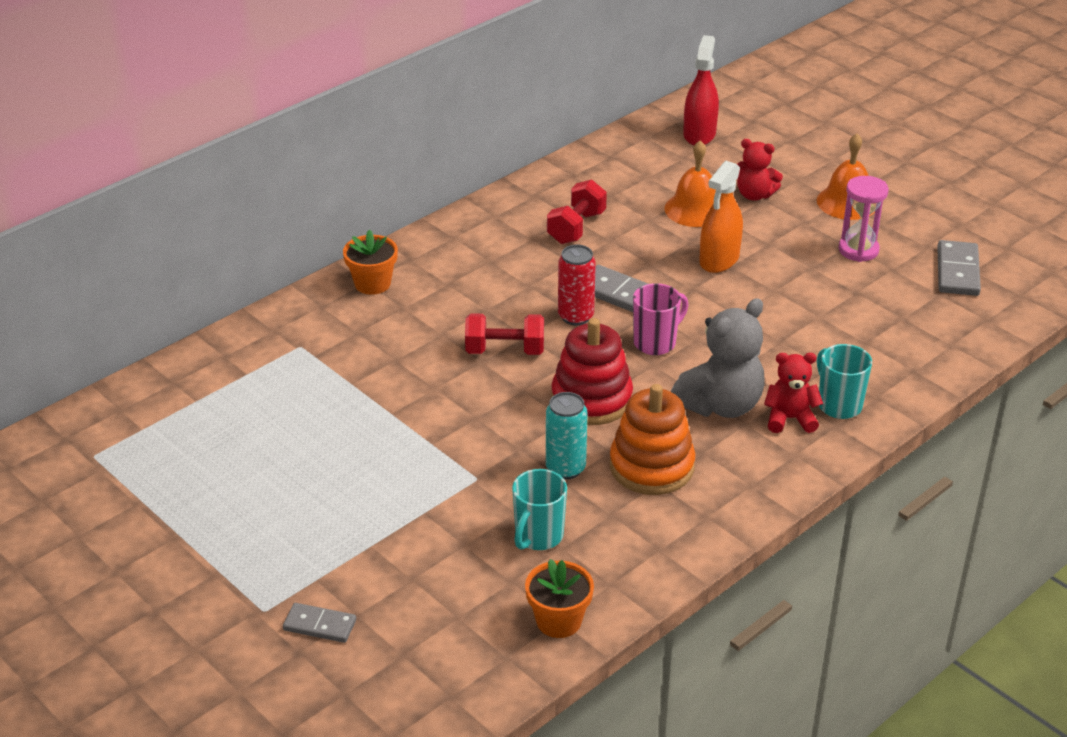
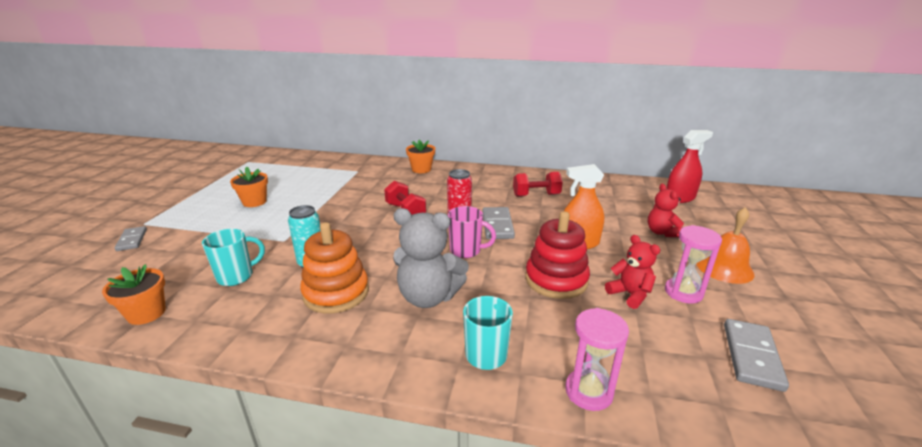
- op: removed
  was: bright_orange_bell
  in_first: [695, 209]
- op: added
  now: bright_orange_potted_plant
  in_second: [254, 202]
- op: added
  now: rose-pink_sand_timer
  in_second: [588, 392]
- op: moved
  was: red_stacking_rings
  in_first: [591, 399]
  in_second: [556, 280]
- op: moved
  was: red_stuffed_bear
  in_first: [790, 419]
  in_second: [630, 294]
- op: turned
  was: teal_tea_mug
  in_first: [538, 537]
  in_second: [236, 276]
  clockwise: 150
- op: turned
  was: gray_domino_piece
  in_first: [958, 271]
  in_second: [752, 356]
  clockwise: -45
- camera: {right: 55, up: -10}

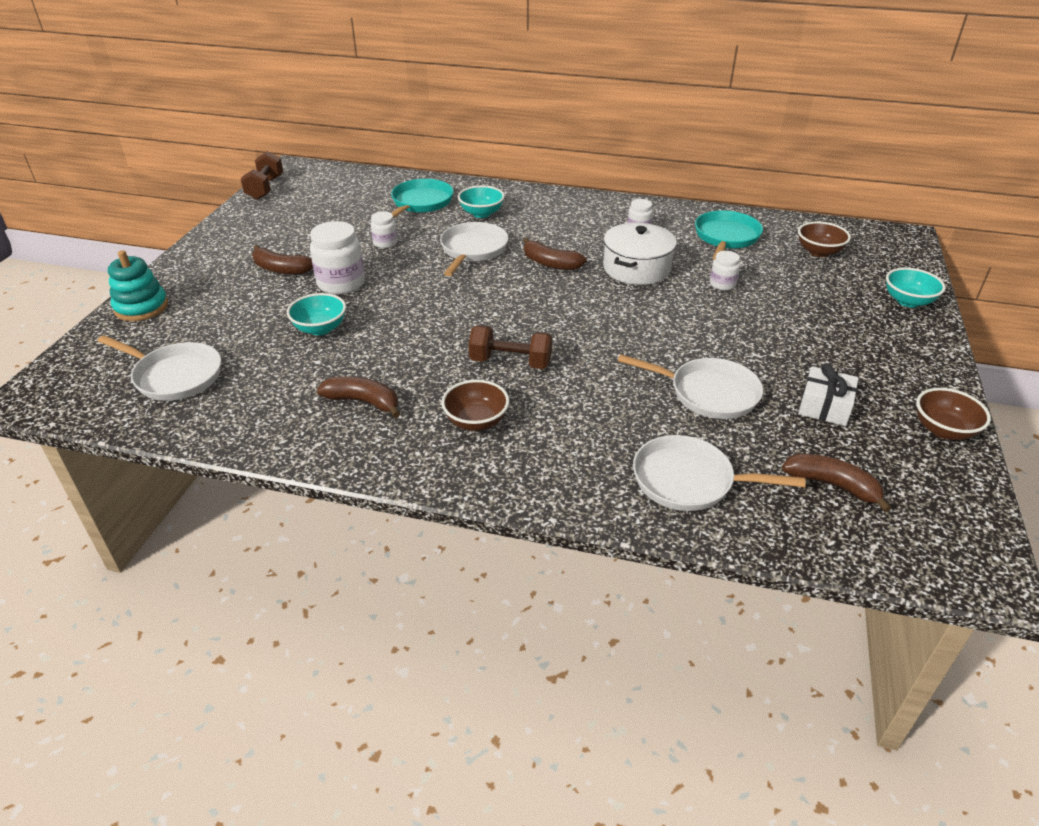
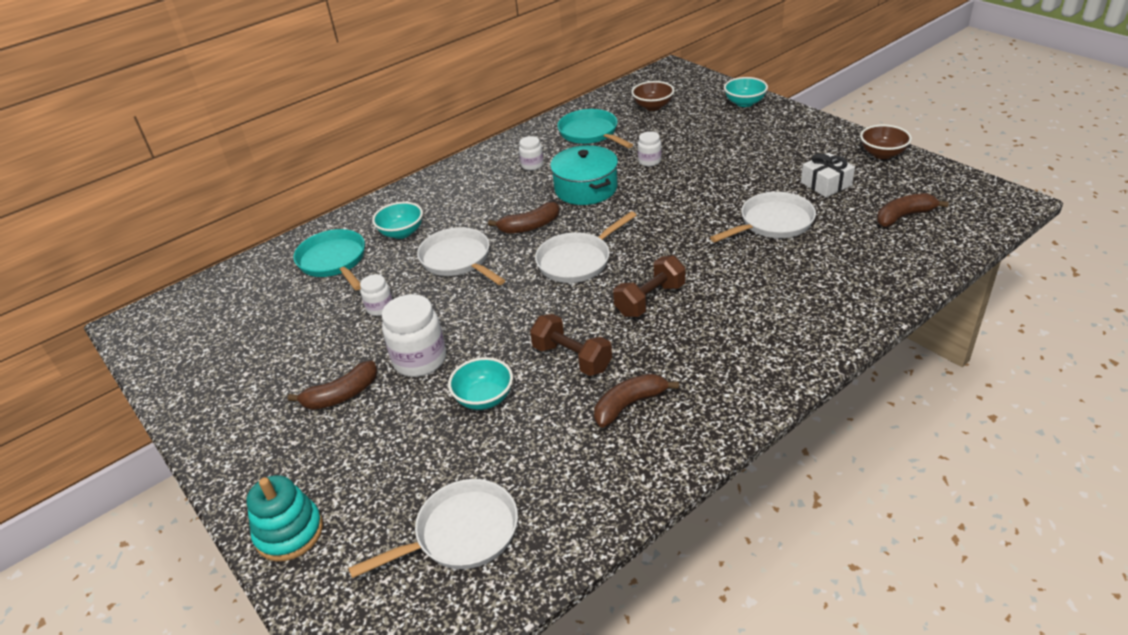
- op: removed
  was: russet_deep_dish
  in_first: [476, 421]
- op: moved
  was: russet_free_weight
  in_first: [265, 188]
  in_second: [572, 358]
- op: moved
  was: snow-white_pan
  in_first: [689, 481]
  in_second: [577, 260]
- op: recoloured
  was: snow-white_cooking_pot
  now: teal_cooking_pot
  in_first: [636, 268]
  in_second: [586, 188]
- camera: {right: -50, up: 0}

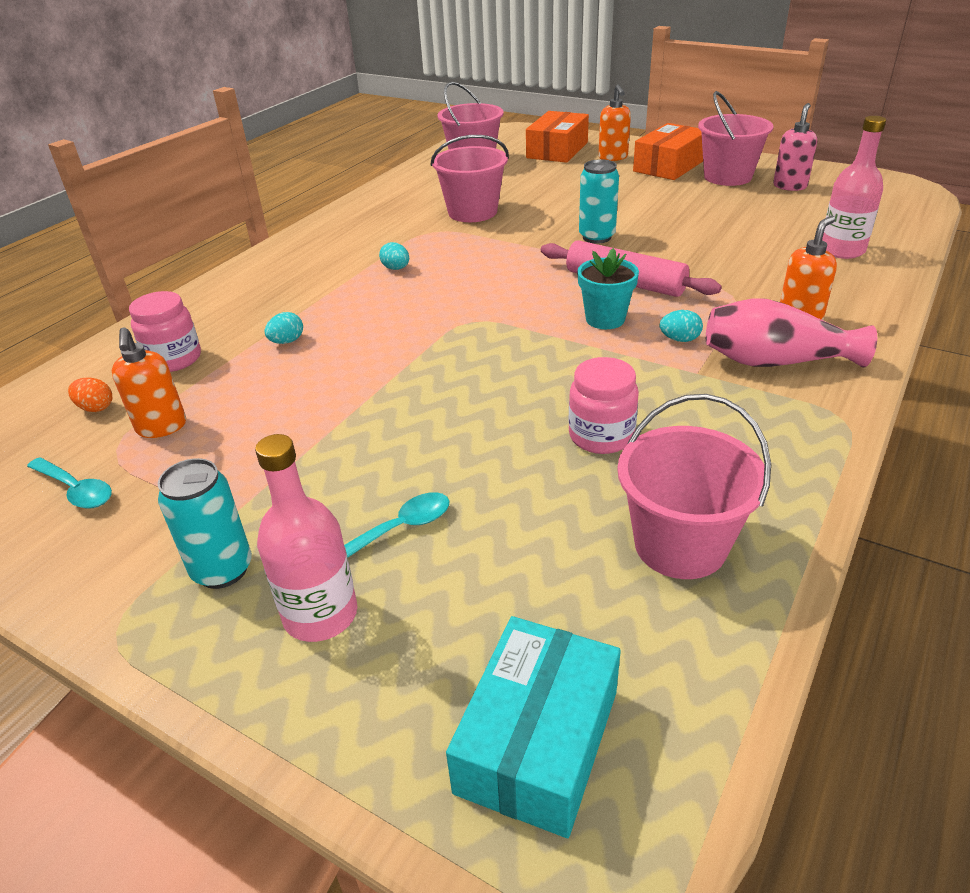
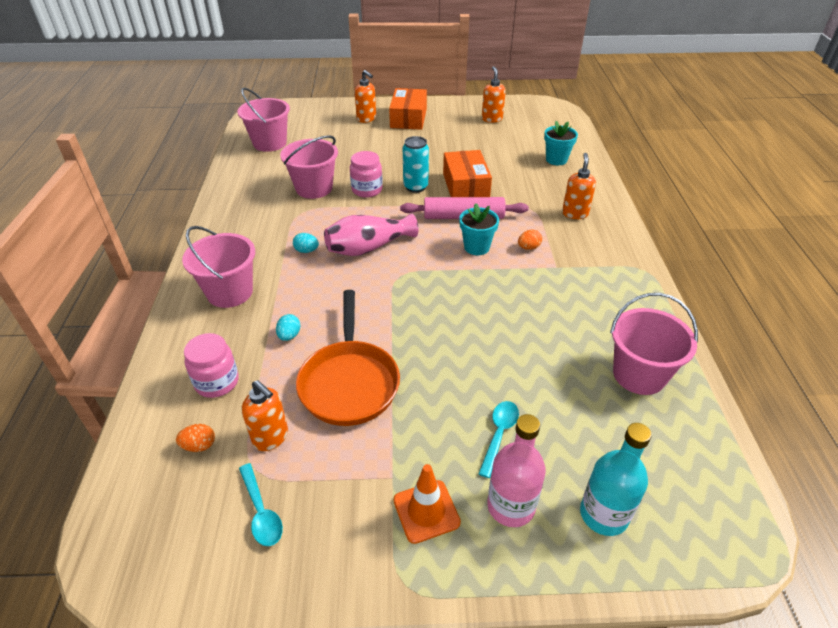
- op: removed
  was: teal_parcel
  in_first: [538, 741]
- op: added
  now: bright_orange_pan
  in_second: [349, 382]
- op: added
  now: teal_flask
  in_second: [604, 514]
- op: moved
  was: bright_orange_parcel
  in_first: [557, 150]
  in_second: [465, 186]
- op: moved
  was: rose-pink_jar
  in_first: [601, 436]
  in_second: [367, 190]
- op: moved
  was: rose-pink_pail
  in_first: [727, 177]
  in_second: [230, 292]
- op: moved
  was: rose-pink_flower_vase
  in_first: [775, 361]
  in_second: [368, 248]
- op: replaced
  was: teal_tin
  now: bright_orange_traffic_cone
  in_first: [222, 570]
  in_second: [426, 511]
- op: replaced
  was: rose-pink_flask
  now: teal_potted_plant
  in_first: [842, 250]
  in_second: [556, 160]
- op: recoloured
  was: teal_egg
  now: bright_orange_egg
  in_first: [679, 339]
  in_second: [528, 248]
- op: recoloured
  was: rose-pink_pump_bottle
  now: bright_orange_pump_bottle
  in_first: [790, 186]
  in_second: [492, 119]
- op: turned
  was: teal_teaspoon
  in_first: [76, 490]
  in_second: [261, 512]
  clockwise: 60
- camera: {right: -35, up: 5}

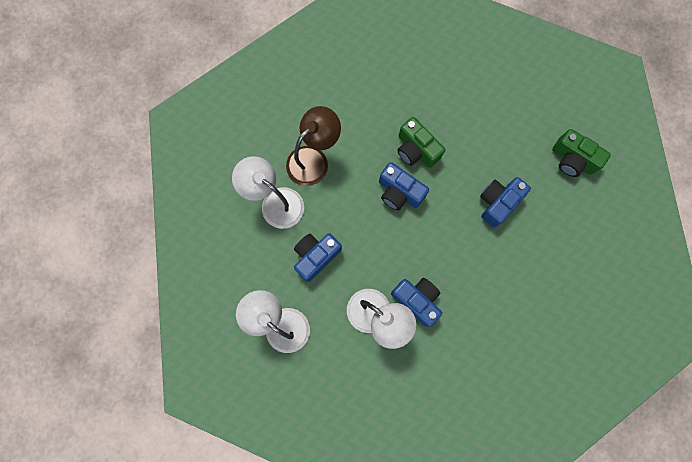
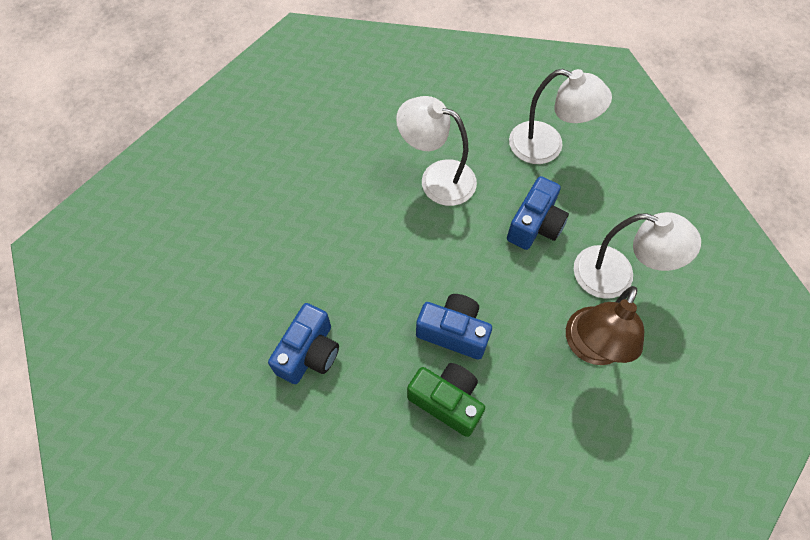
- op: removed
  was: cobalt_camera
  in_first: [417, 300]
- op: removed
  was: leaf-green_camera
  in_first: [572, 160]
- camera: {right: 165, up: -15}

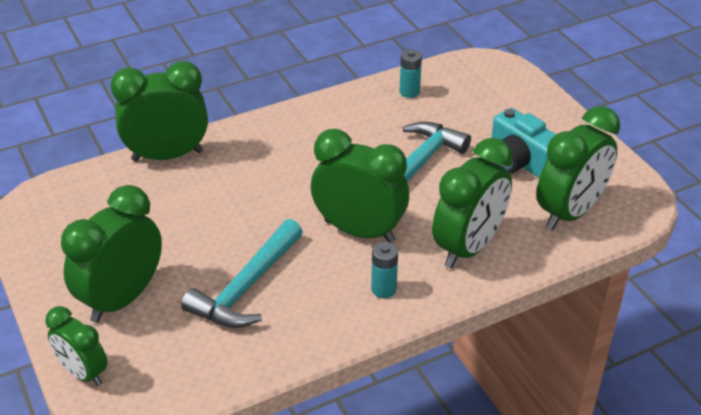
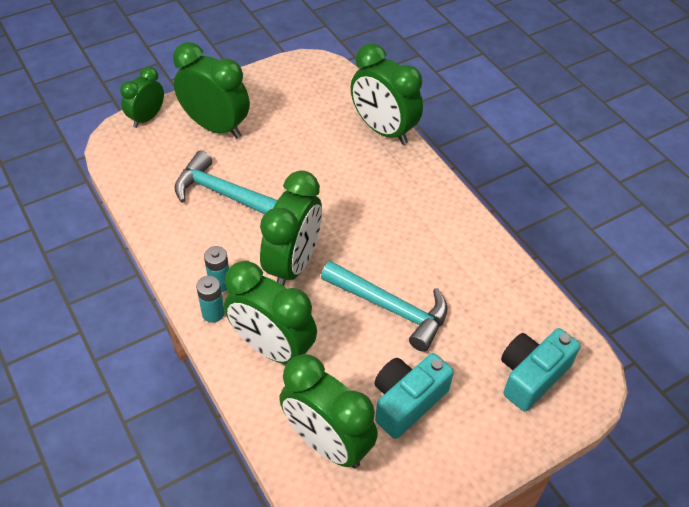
- op: added
  now: teal_camera
  in_second: [532, 376]
- op: moved
  was: teal_power_cell
  in_first: [409, 92]
  in_second: [213, 313]
- op: turned
  was: leaf-green_clock
  in_first: [167, 155]
  in_second: [383, 130]
  clockwise: 150
- camera: {right: 85, up: 10}

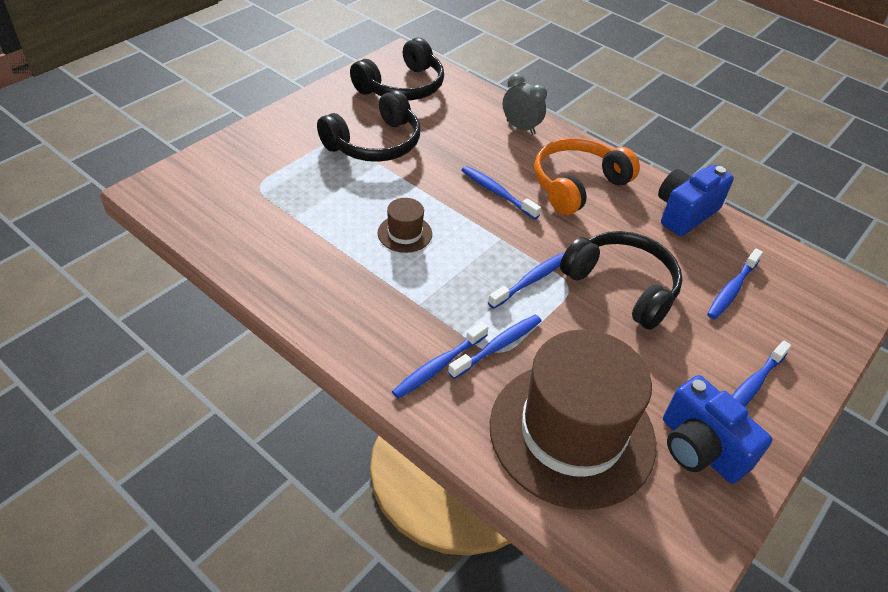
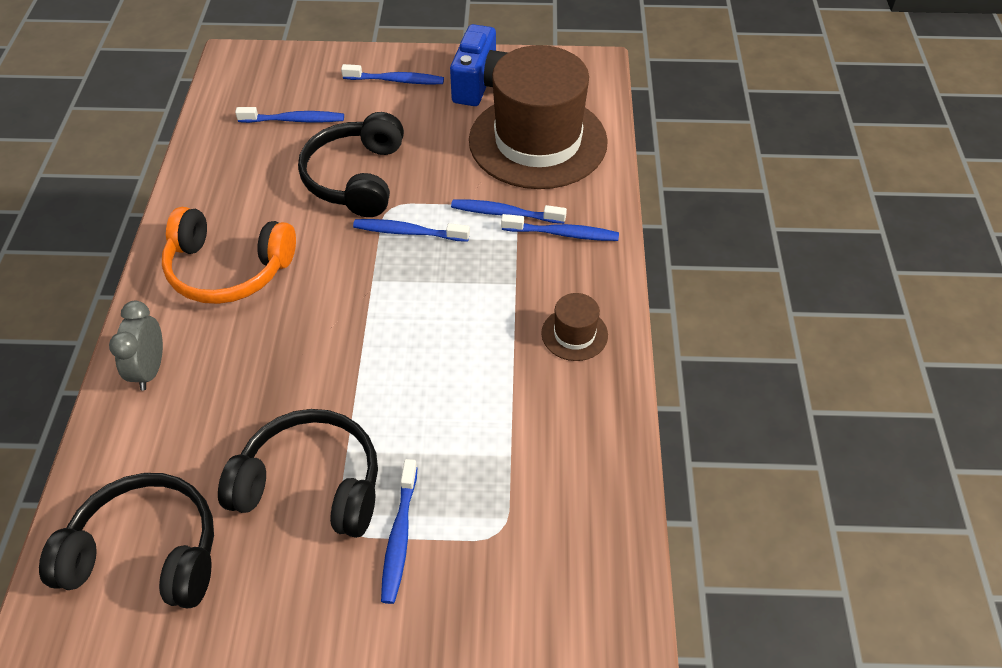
- op: removed
  was: cobalt_camera
  in_first: [684, 213]
- op: moved
  was: russet_tall_hat
  in_first: [405, 233]
  in_second: [574, 334]
- op: moved
  was: cobalt_dental_brush
  in_first: [497, 193]
  in_second: [399, 536]
- camera: {right: -125, up: 5}

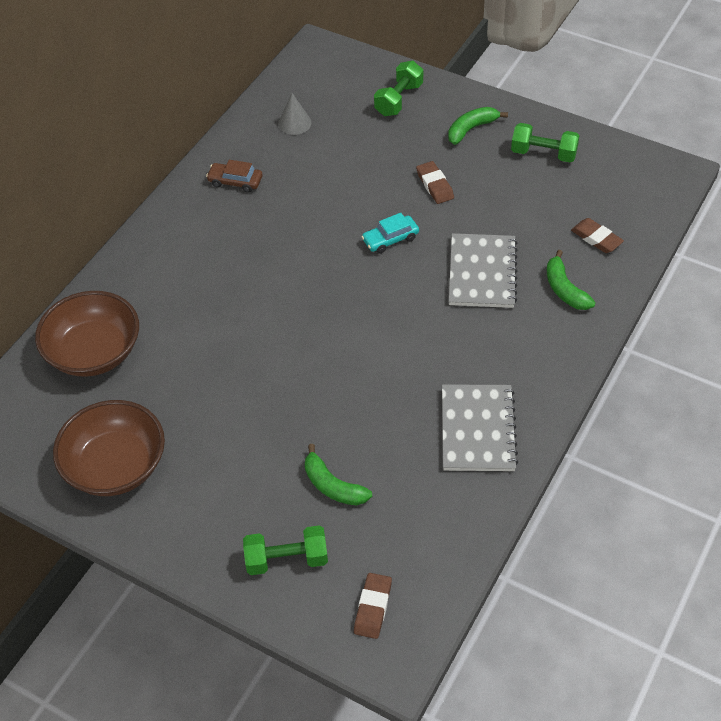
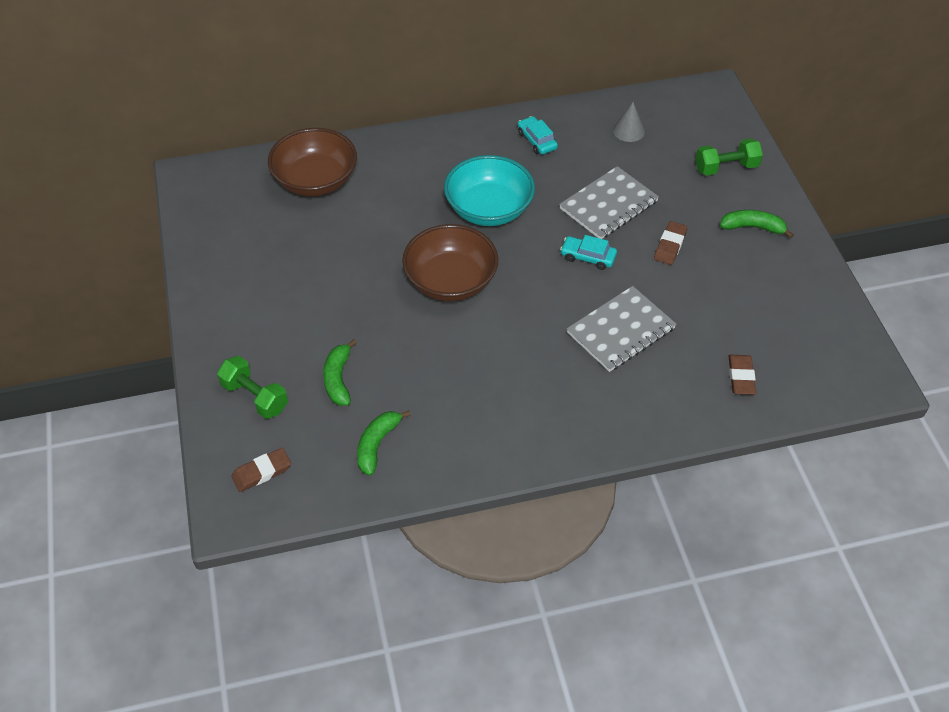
- op: removed
  was: leaf-green_free_weight
  in_first: [543, 154]
- op: added
  now: teal_deep_dish
  in_second: [489, 209]
- op: moved
  was: russet_deep_dish
  in_first: [116, 466]
  in_second: [450, 281]
- op: moved
  was: gray_exercise_book
  in_first: [477, 429]
  in_second: [608, 205]
- op: moved
  was: leaf-green_banana
  in_first: [564, 289]
  in_second: [377, 445]
- op: recoloured
  was: russet_automobile
  now: teal_automobile
  in_first: [235, 181]
  in_second: [537, 140]
- camera: {right: 45, up: 0}

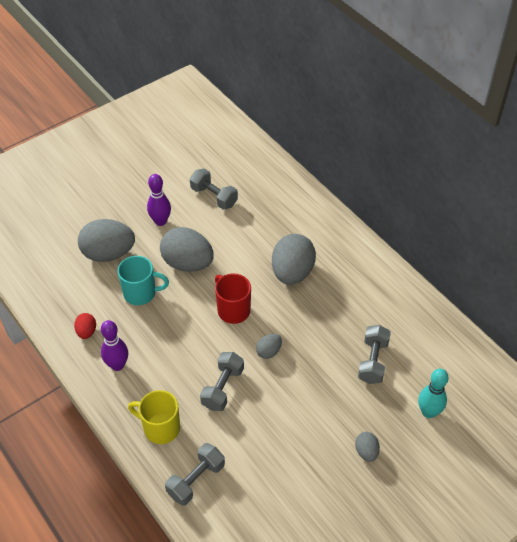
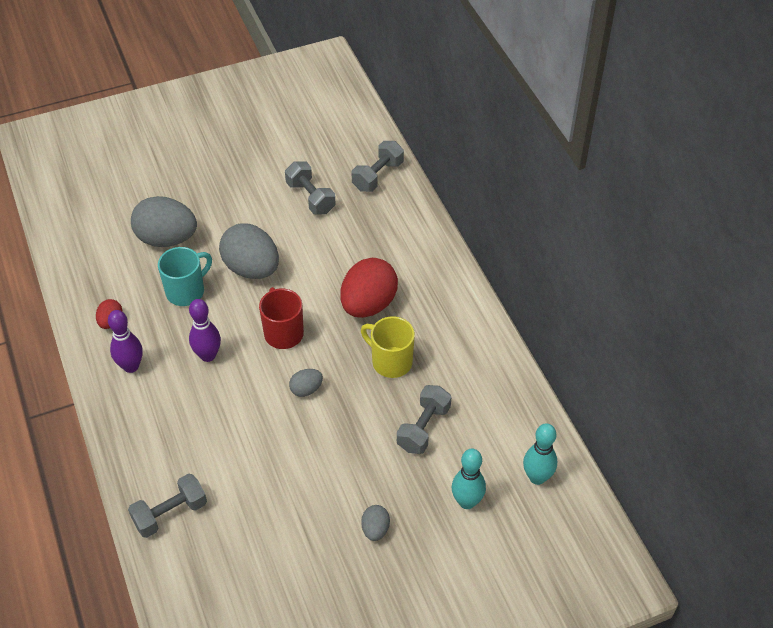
- op: added
  now: teal_tenpin
  in_second: [537, 477]
- op: moved
  was: golden_tea_mug
  in_first: [160, 428]
  in_second: [390, 361]
- op: moved
  was: violet_tenpin
  in_first: [160, 221]
  in_second: [208, 355]
- op: moved
  was: gray_free_weight
  in_first: [222, 388]
  in_second: [378, 176]
- op: recoloured
  was: gray_egg
  now: red_egg
  in_first: [292, 272]
  in_second: [368, 304]
- op: turned
  was: teal_tea_mug
  in_first: [141, 293]
  in_second: [186, 291]
  clockwise: -60
- camera: {right: 15, up: 0}

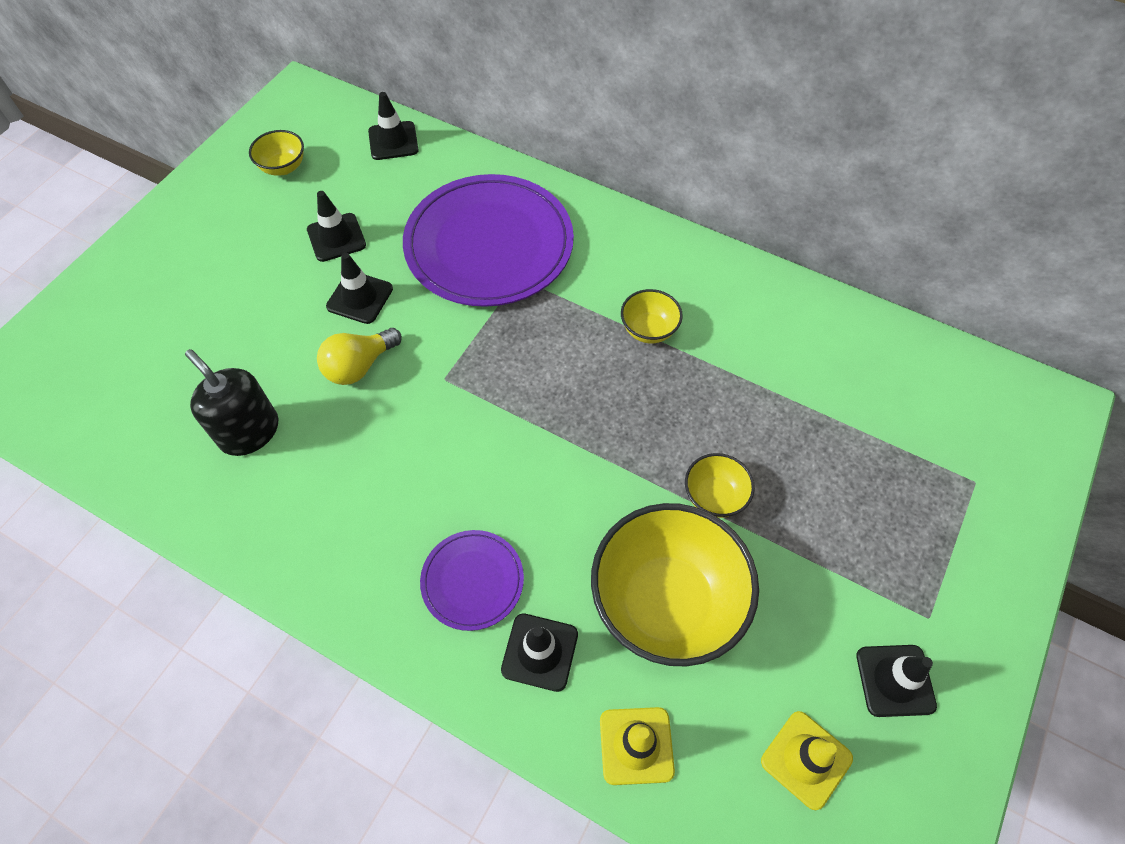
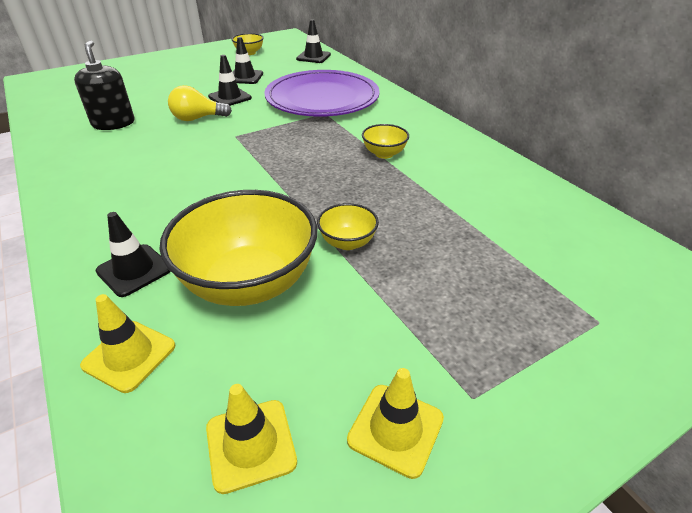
- op: removed
  was: violet_flat_dish
  in_first: [472, 581]
- op: recoloured
  was: ebony_traffic_cone
  now: golden_traffic_cone
  in_first: [895, 680]
  in_second: [395, 429]
- camera: {right: 30, up: -20}

